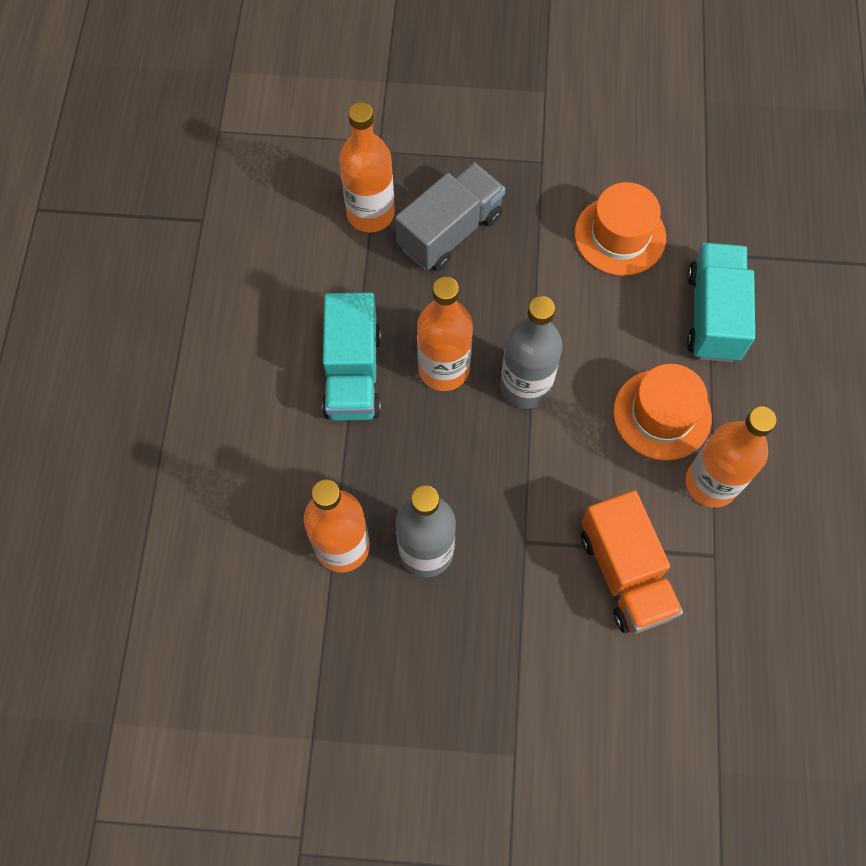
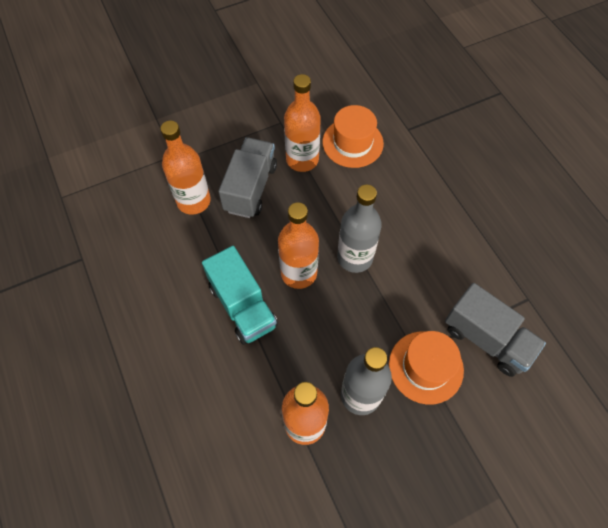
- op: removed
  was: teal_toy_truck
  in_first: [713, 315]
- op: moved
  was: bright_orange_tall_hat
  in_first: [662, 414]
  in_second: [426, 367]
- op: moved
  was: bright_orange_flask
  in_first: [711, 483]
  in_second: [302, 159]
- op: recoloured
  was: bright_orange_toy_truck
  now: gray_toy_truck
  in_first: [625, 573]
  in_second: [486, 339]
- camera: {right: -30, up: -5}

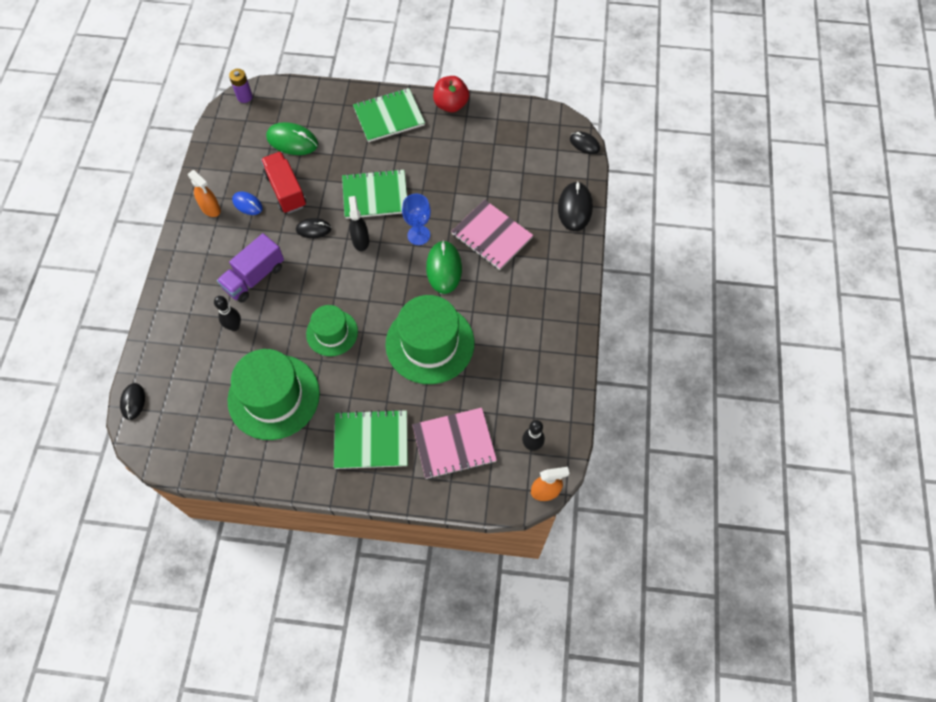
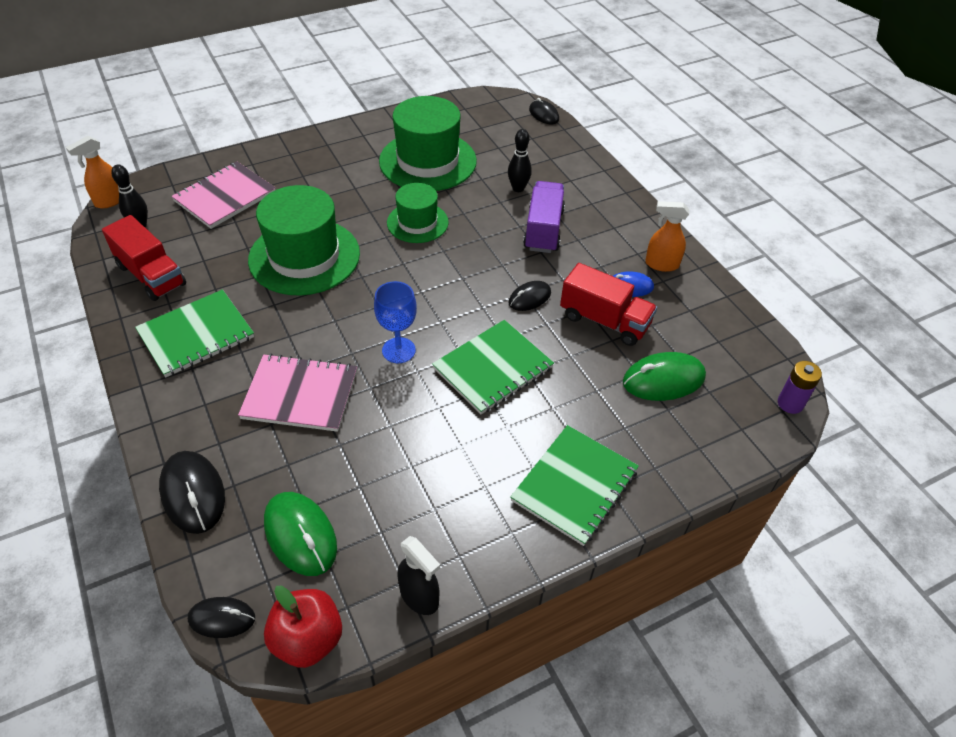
- op: added
  now: red_toy_truck
  in_second: [151, 275]
- op: moved
  was: leaf-green_exercise_book
  in_first: [371, 440]
  in_second: [196, 335]
- op: moved
  was: ebony_spray_bottle
  in_first: [360, 240]
  in_second: [419, 596]
- op: moved
  was: leaf-green_computer_mouse
  in_first: [444, 268]
  in_second: [300, 535]
- op: moved
  was: red_apple
  in_first: [451, 105]
  in_second: [308, 639]
- camera: {right: 145, up: -15}

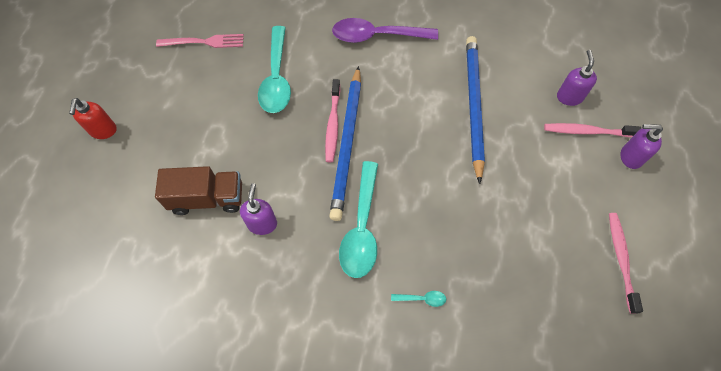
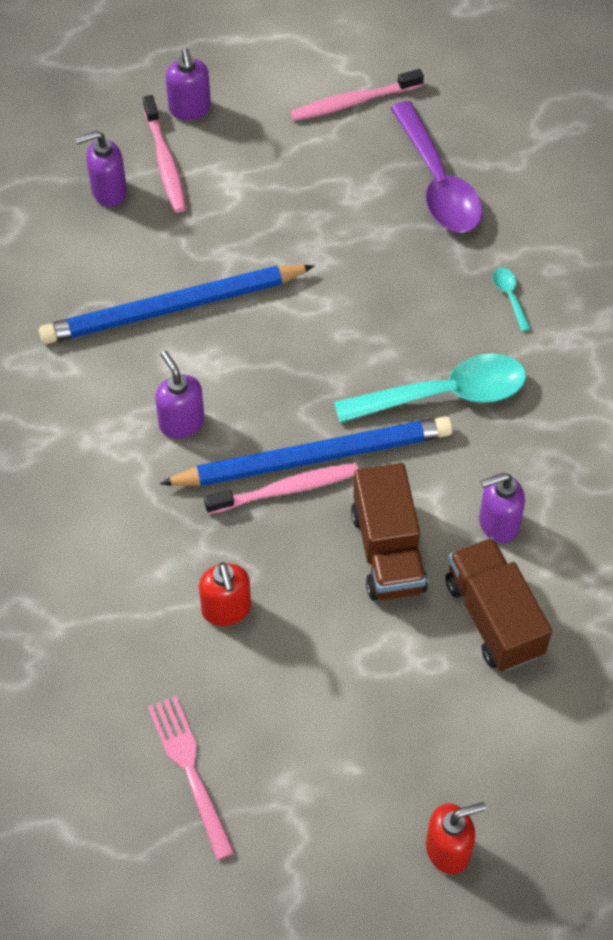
- op: added
  now: violet_pump_bottle
  in_second: [181, 422]
- op: added
  now: russet_toy_truck
  in_second: [388, 551]
- op: moved
  was: violet_teaspoon
  in_first: [377, 36]
  in_second: [437, 182]
- op: replaced
  was: teal_teaspoon
  now: red_pump_bottle
  in_first: [276, 78]
  in_second: [226, 609]
- camera: {right: -110, up: -5}

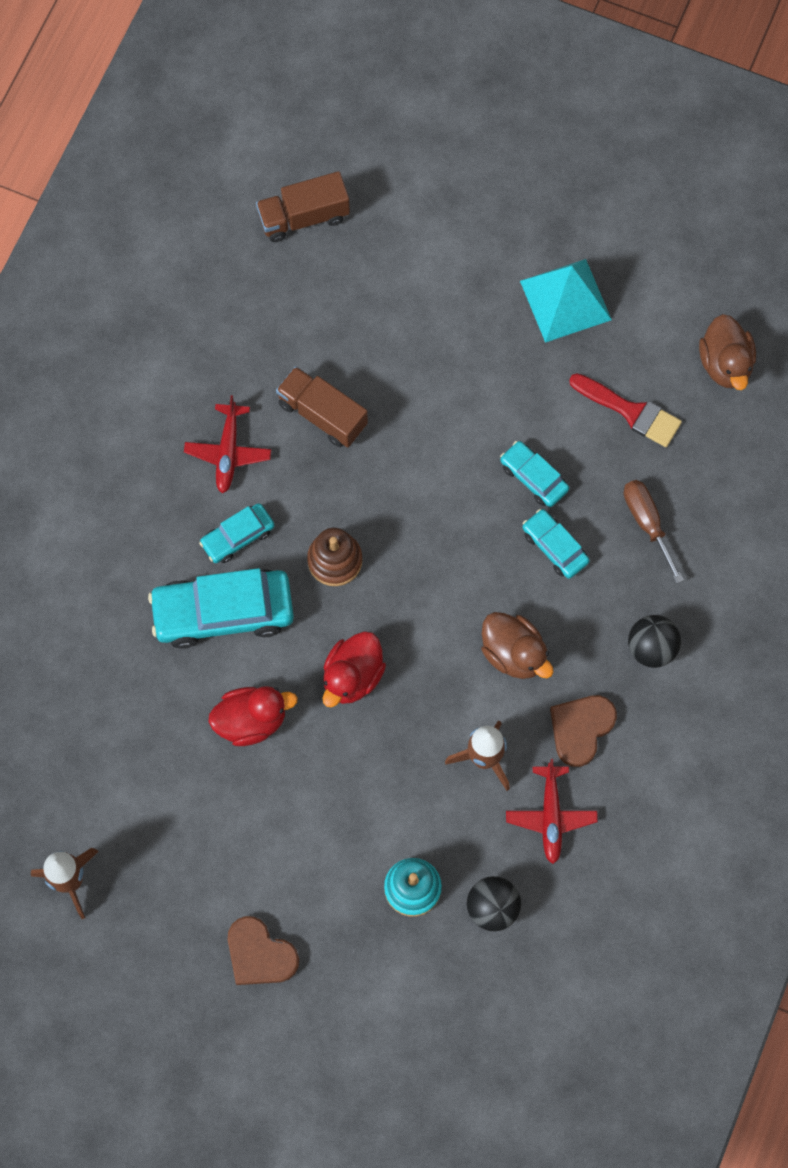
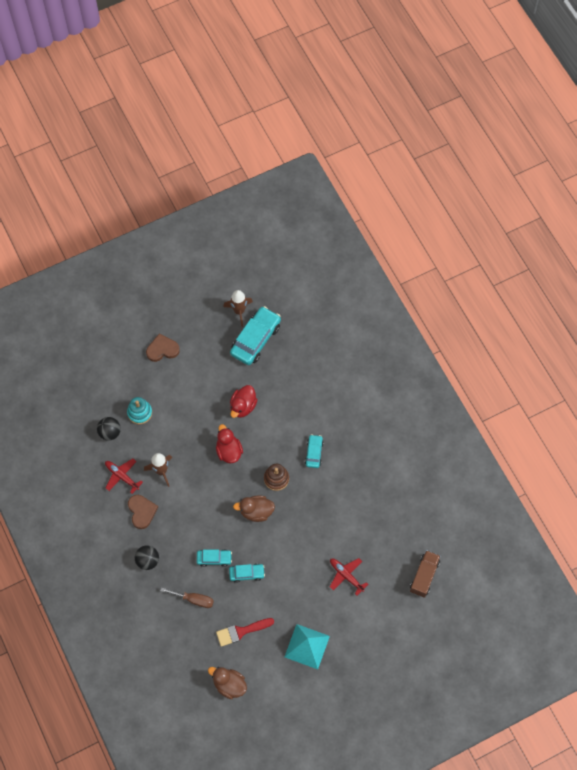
- op: removed
  was: russet_toy_truck
  in_first: [322, 414]
- op: moved
  was: teal_automobile
  in_first: [223, 612]
  in_second: [255, 339]
- op: moved
  was: red_aeroplane
  in_first: [228, 452]
  in_second: [346, 576]
- op: moved
  was: russet_duck
  in_first: [514, 653]
  in_second: [256, 512]
- camera: {right: 130, up: -5}

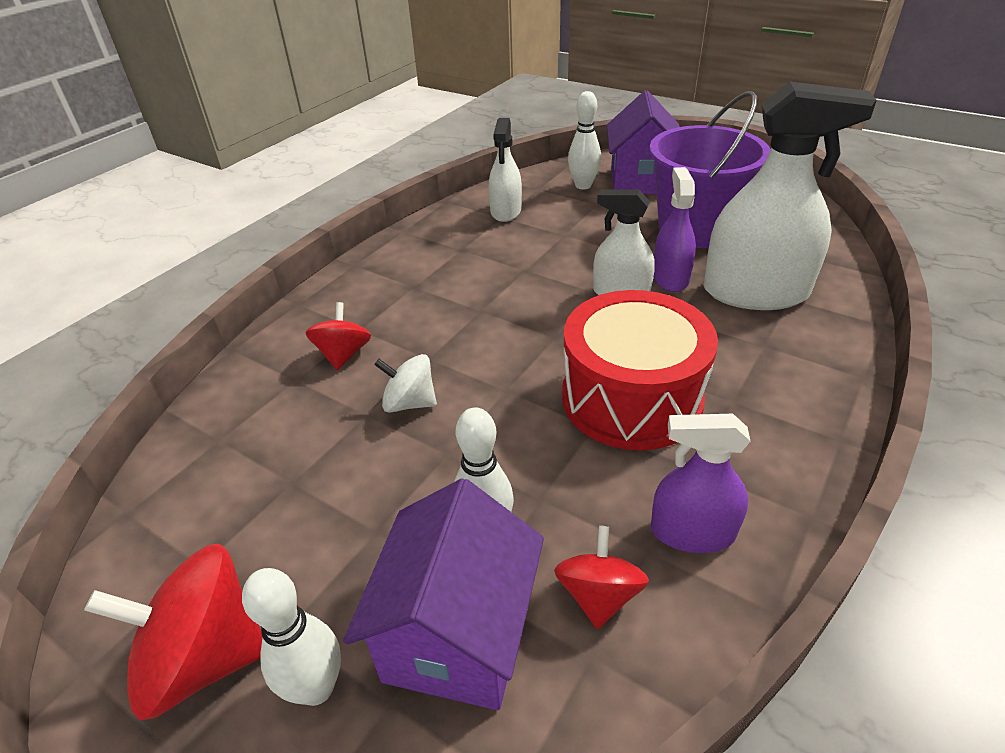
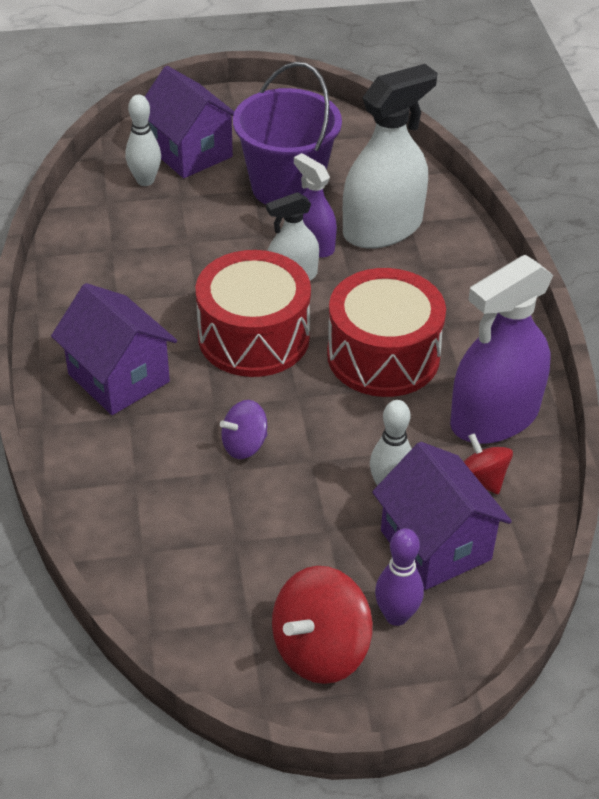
- op: removed
  was: red_spinning_top
  in_first: [343, 354]
- op: removed
  was: snow-white_spray_bottle
  in_first: [506, 211]
- op: added
  now: violet_toy_house
  in_second: [118, 378]
- op: added
  now: red_toy_drum
  in_second: [254, 337]
- op: recoloured
  was: snow-white_tenpin
  now: violet_tenpin
  in_first: [316, 688]
  in_second: [396, 616]
- op: recoloured
  was: snow-white_spinning_top
  now: violet_spinning_top
  in_first: [409, 403]
  in_second: [244, 445]
- op: resized
  was: violet_spray_bottle
  in_first: [692, 532]
  in_second: [494, 417]
  ratio: 1.79
- camera: {right: -45, up: 5}

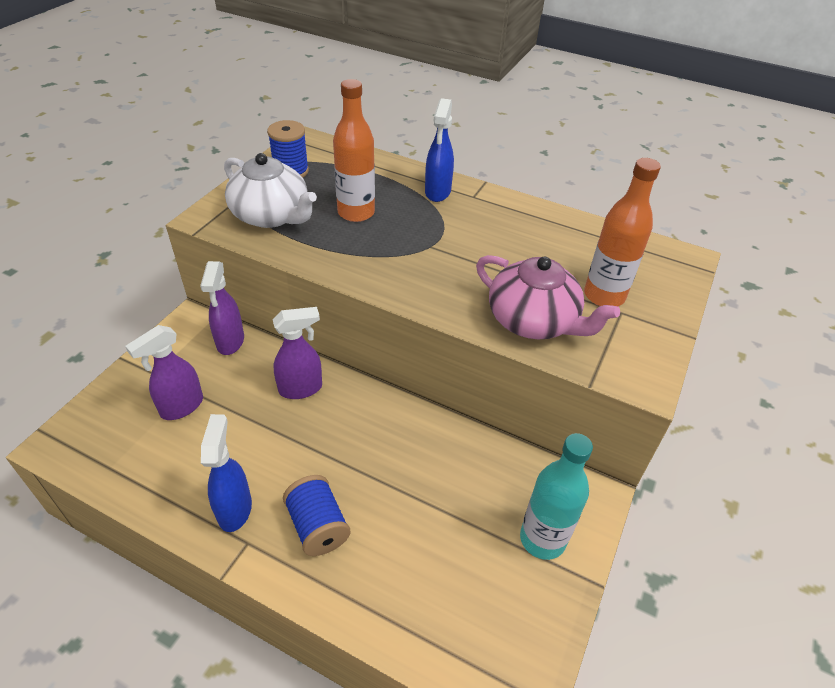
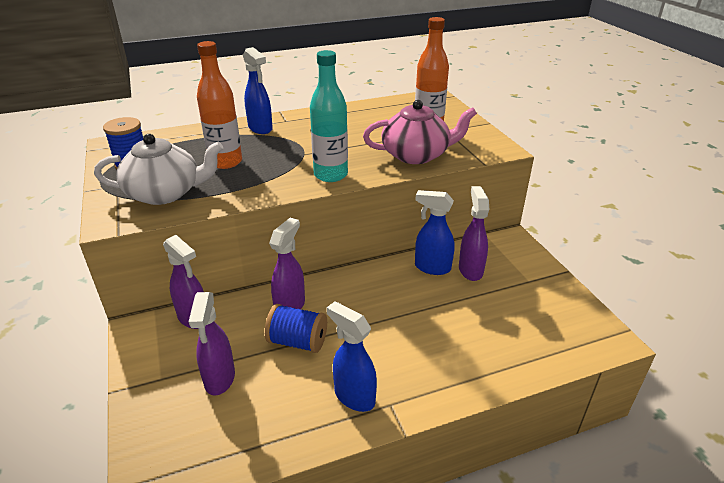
- op: added
  now: cobalt_spray_bottle
  in_second: [432, 267]
- op: added
  now: violet_spray_bottle
  in_second: [470, 270]
- op: moved
  was: cobalt_bobbin
  in_first: [318, 526]
  in_second: [298, 341]
- op: moved
  was: teal_flask
  in_first: [542, 539]
  in_second: [330, 175]
- camera: {right: -45, up: -10}

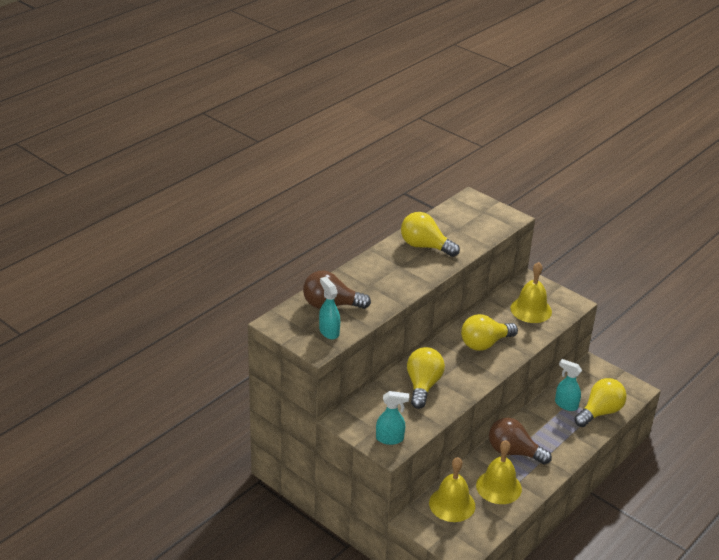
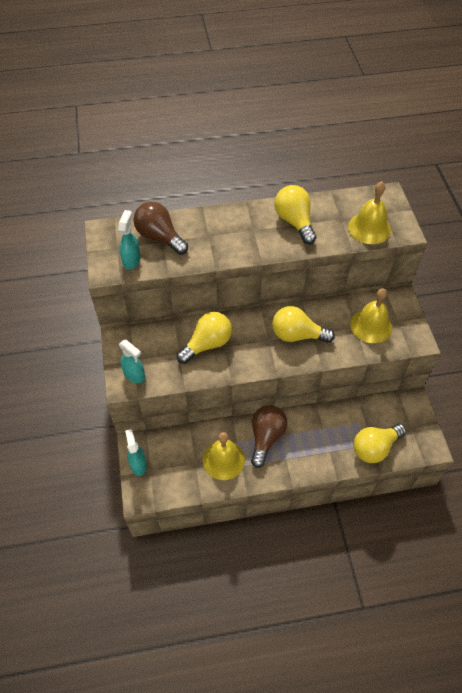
- op: moved
  was: golden_bell
  in_first: [452, 504]
  in_second: [369, 228]
- op: moved
  was: teal_spray_bottle
  in_first: [566, 405]
  in_second: [138, 464]
- op: turned
  was: russet_lightbulb
  in_first: [513, 452]
  in_second: [266, 437]
  clockwise: 45
- op: turned
  was: golden_lightbulb
  in_first: [600, 412]
  in_second: [374, 448]
  clockwise: 150
- camera: {right: 40, up: 20}

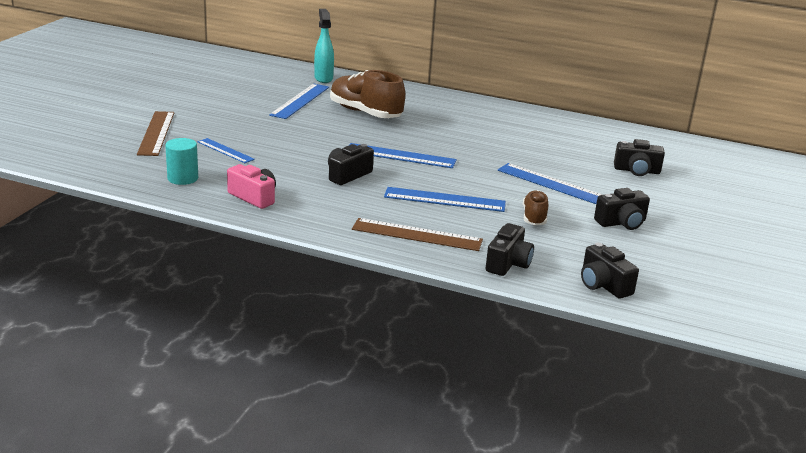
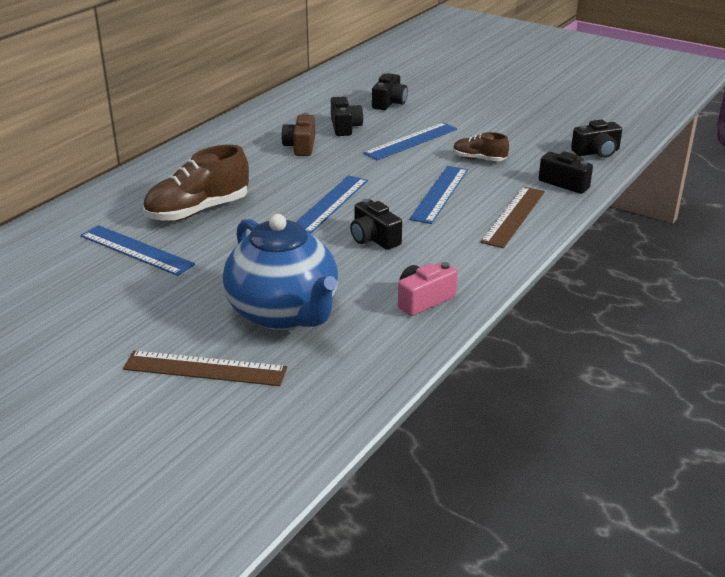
- op: removed
  was: teal_cylinder_shape
  in_first: [183, 178]
- op: removed
  was: teal_spray_bottle
  in_first: [323, 78]
- op: added
  now: russet_camera
  in_second: [300, 146]
- op: moved
  was: ebony_camera
  in_first: [621, 223]
  in_second: [345, 127]
- op: replaced
  was: cobalt_measuring_stick
  now: cobalt_tea_pot
  in_first: [225, 150]
  in_second: [284, 314]
- camera: {right: -75, up: 5}

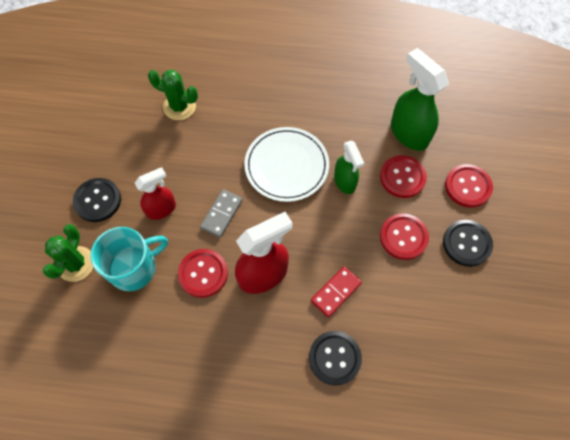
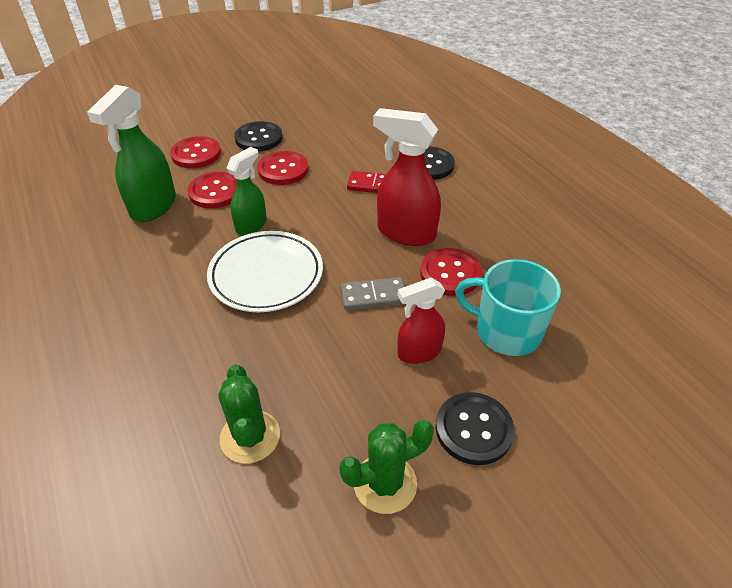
- op: moved
  was: leaf-green_saguaro_cactus
  in_first: [76, 264]
  in_second: [385, 483]
- op: turned
  was: red_spray_bottle
  in_first: [161, 209]
  in_second: [419, 352]
  clockwise: -45
- camera: {right: -125, up: -20}

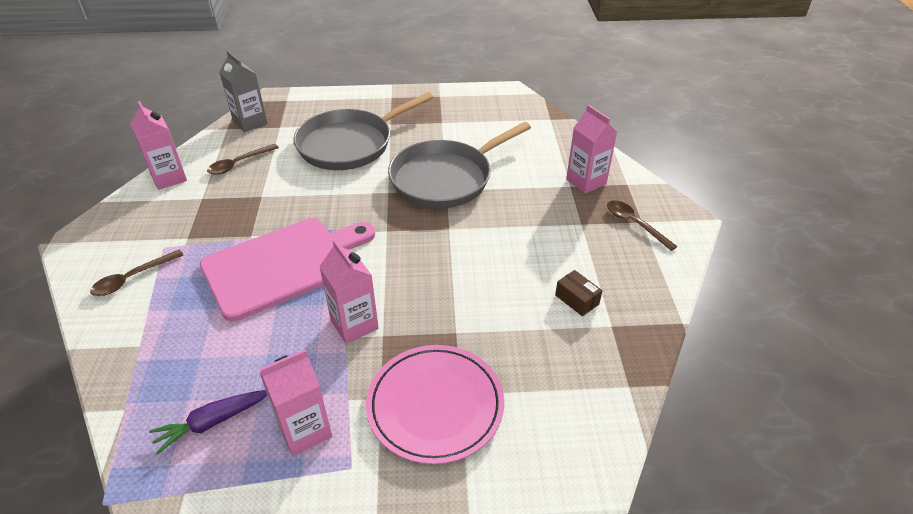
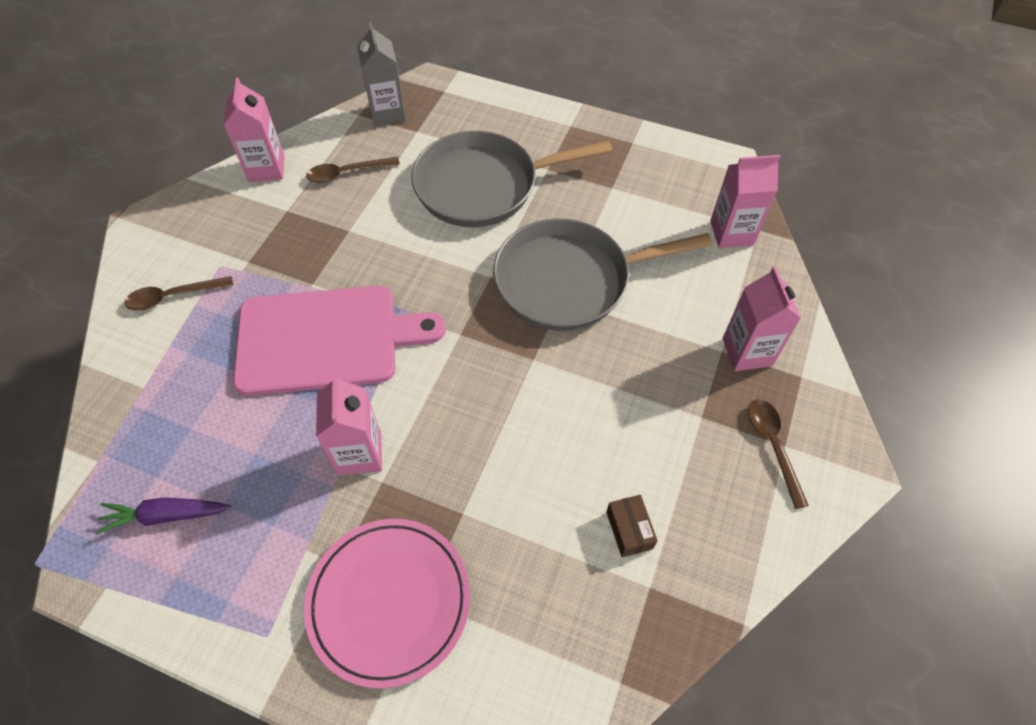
- op: moved
  was: rose-pink_carton
  in_first: [305, 430]
  in_second: [731, 233]
- camera: {right: 25, up: 15}

